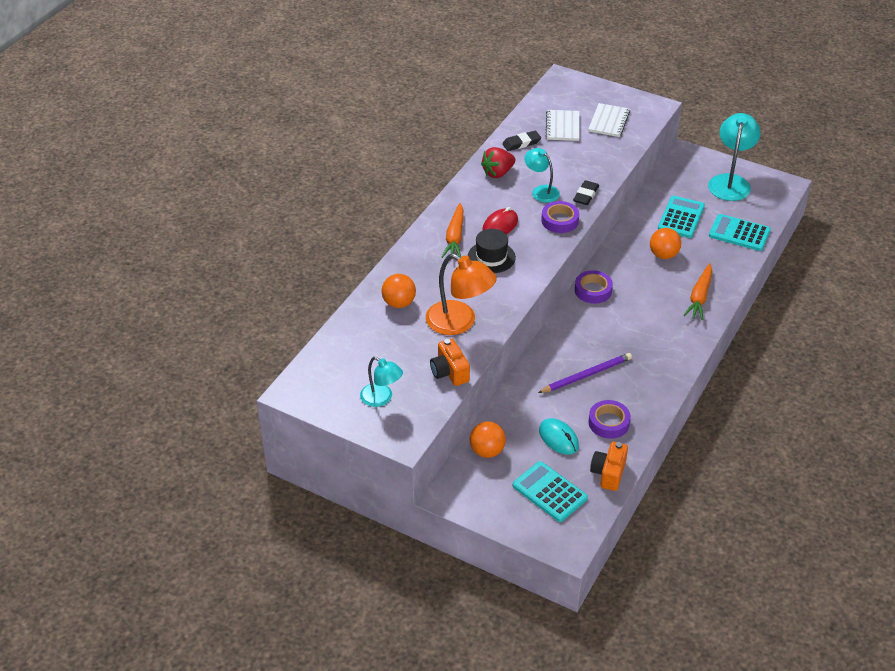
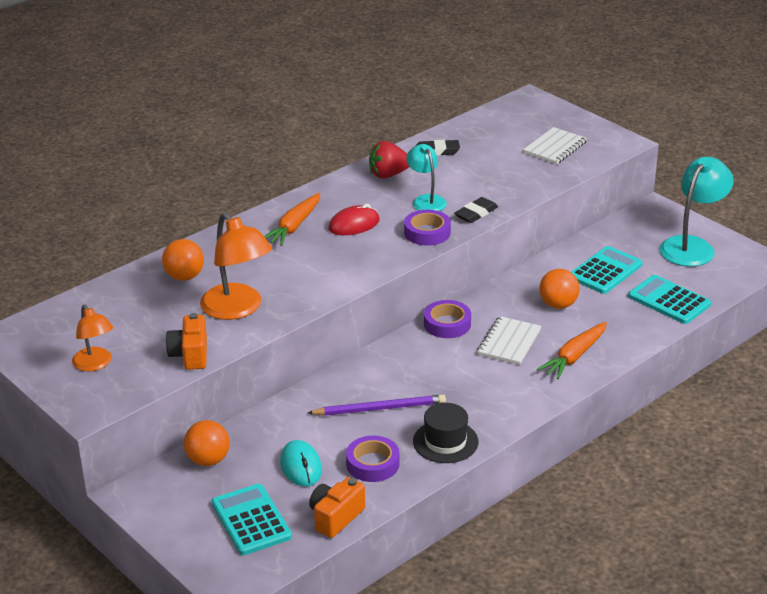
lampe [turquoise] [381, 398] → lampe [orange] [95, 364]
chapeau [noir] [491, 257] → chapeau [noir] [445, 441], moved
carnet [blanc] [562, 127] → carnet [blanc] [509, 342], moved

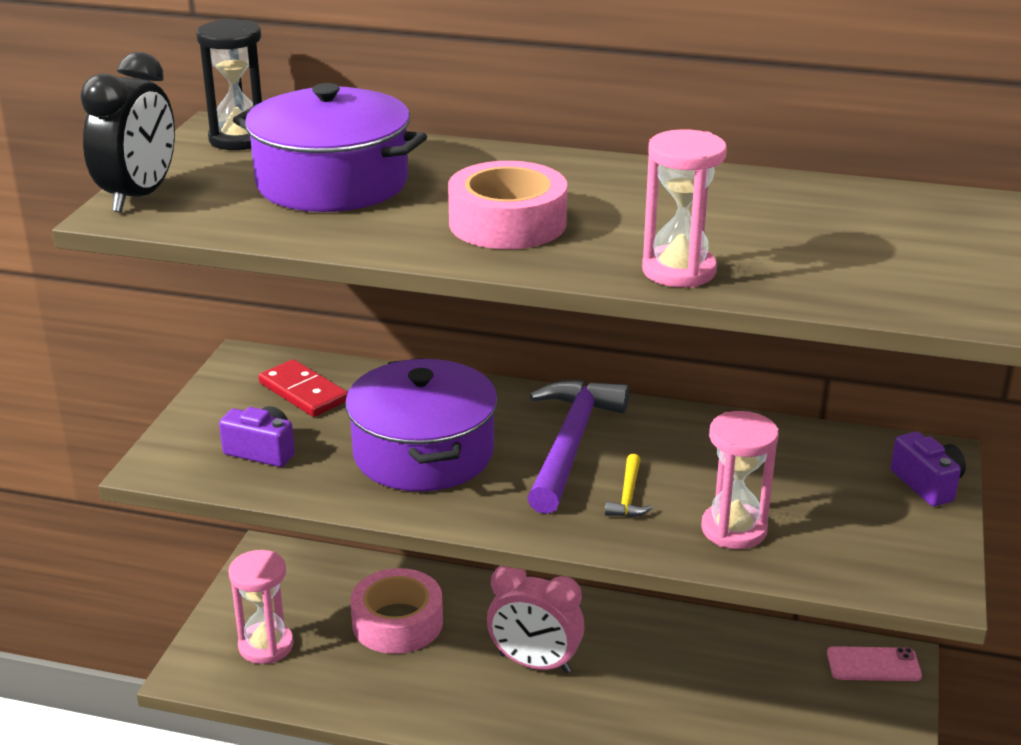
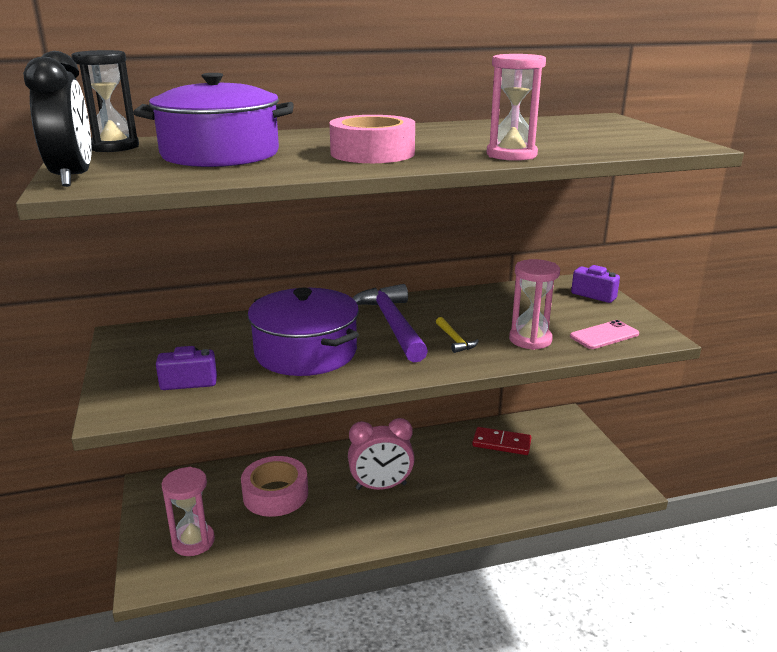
domino [rouge] [303, 392] → domino [rouge] [501, 443], moved
téléphone [rose] [873, 665] → téléphone [rose] [604, 335], moved

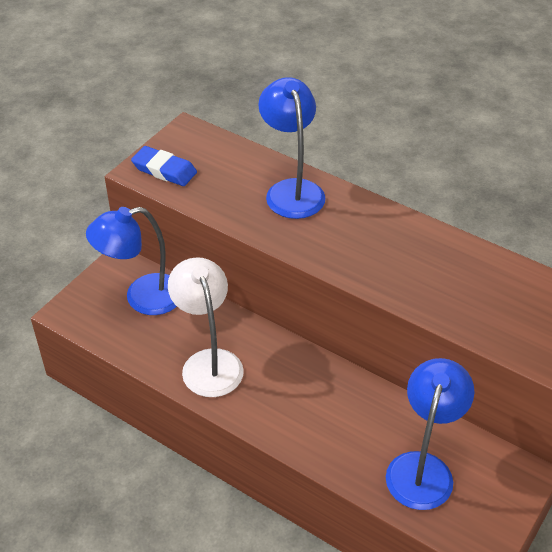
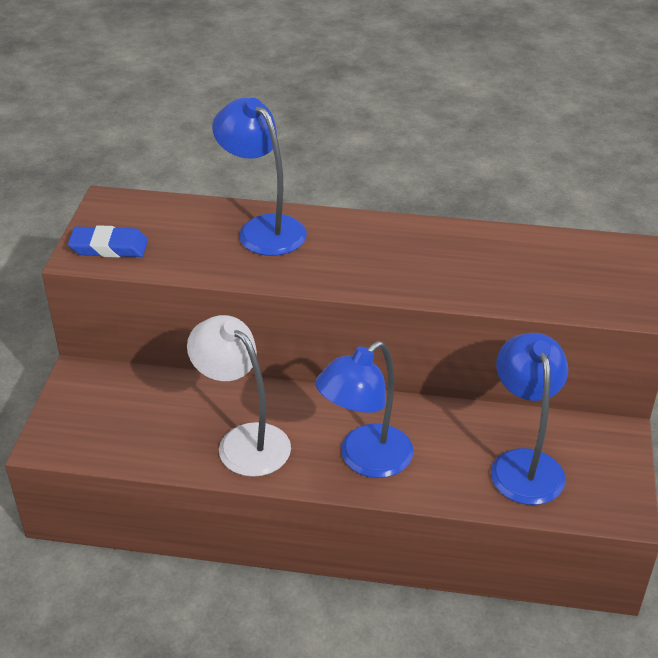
lampe [bleu] [142, 297] → lampe [bleu] [365, 460], moved

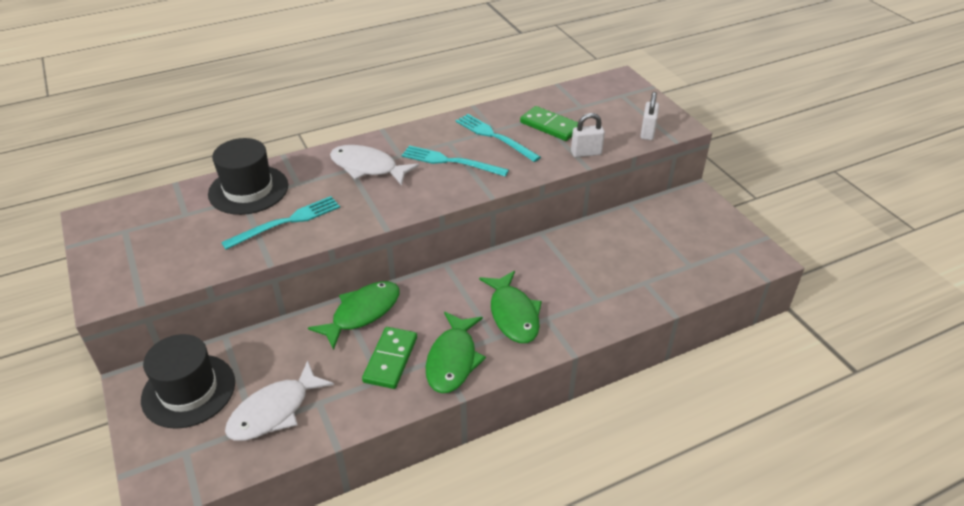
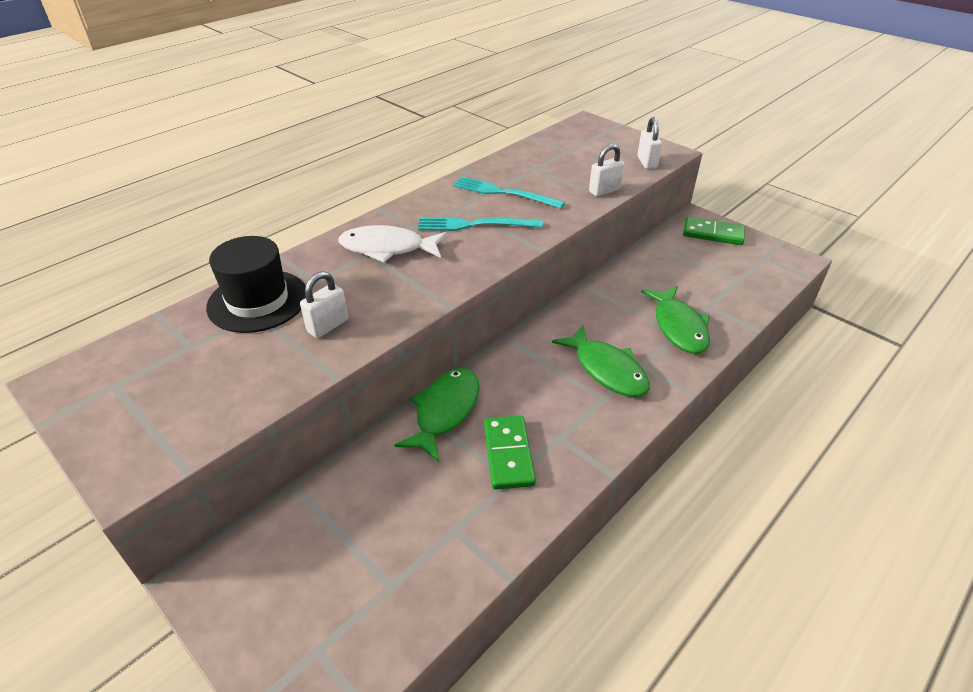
chapeau [noir] [188, 390] → -
fourchette [turquoise] [286, 222] → cadenas [blanc] [328, 326]
poisson [blanc] [274, 411] → -
poisson [vert] [453, 360] → poisson [vert] [678, 327], moved
domino [vert] [550, 126] → domino [vert] [713, 234], moved

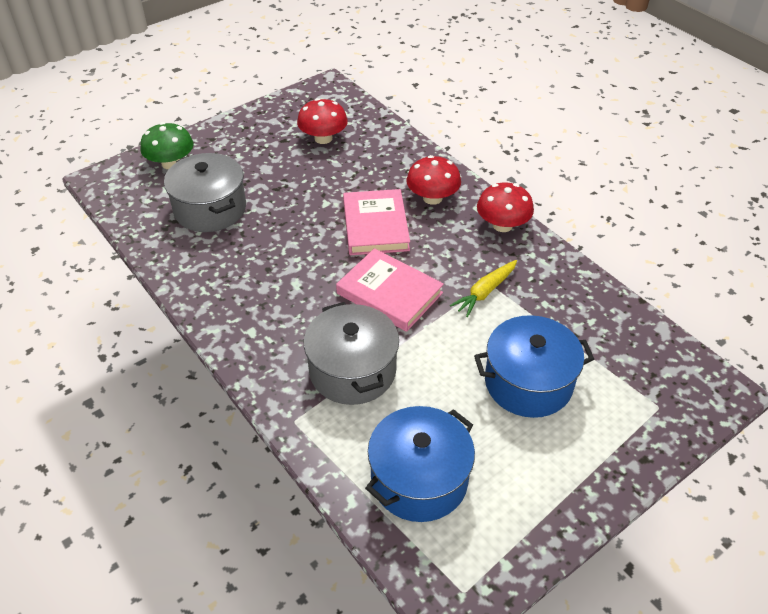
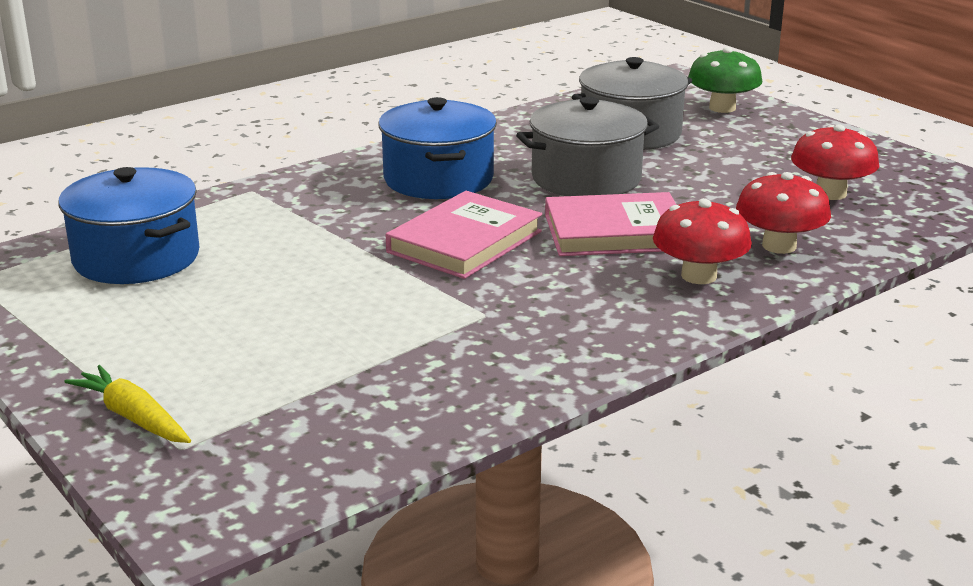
marmite [gris] [352, 370] → marmite [gris] [586, 178], moved
carotte [jaune] [485, 292] → carotte [jaune] [133, 417], moved
marmite [bleu] [528, 382] → marmite [bleu] [438, 179], moved
champignon [rouge] [502, 225] → champignon [rouge] [779, 246], moved

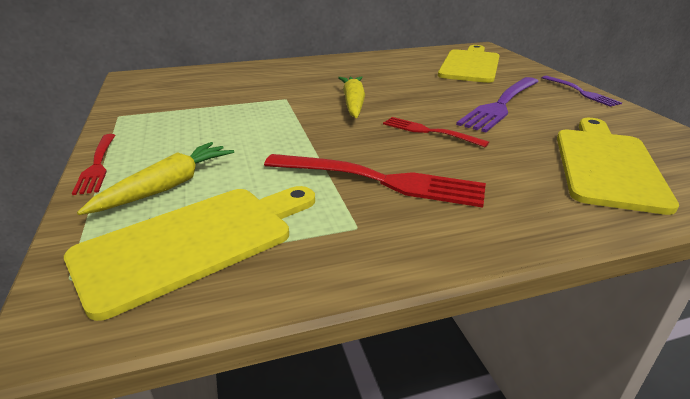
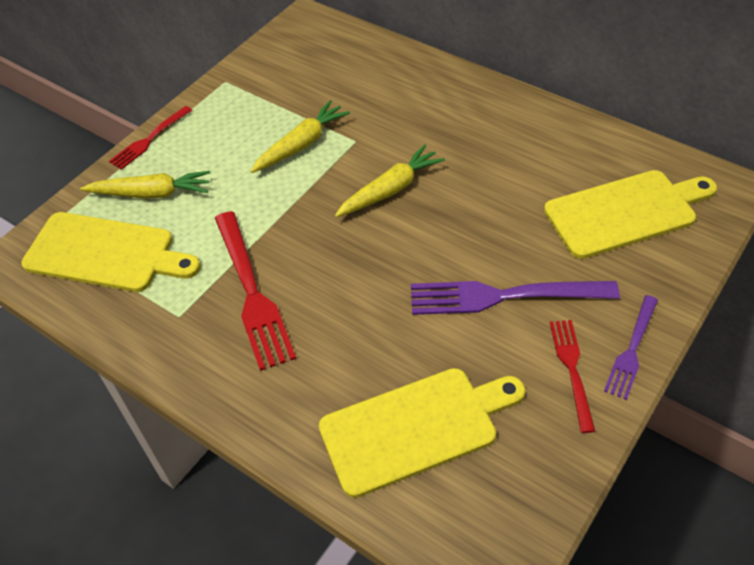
fourchette [rouge] [429, 132] → fourchette [rouge] [572, 369], moved
- → carotte [jaune] [301, 144]

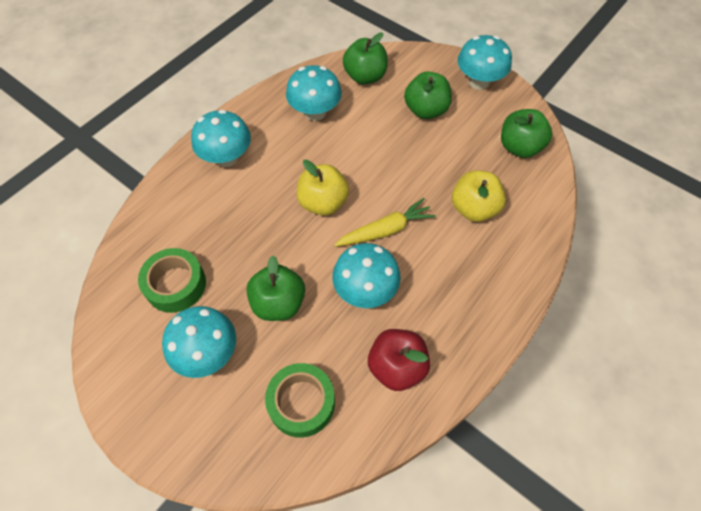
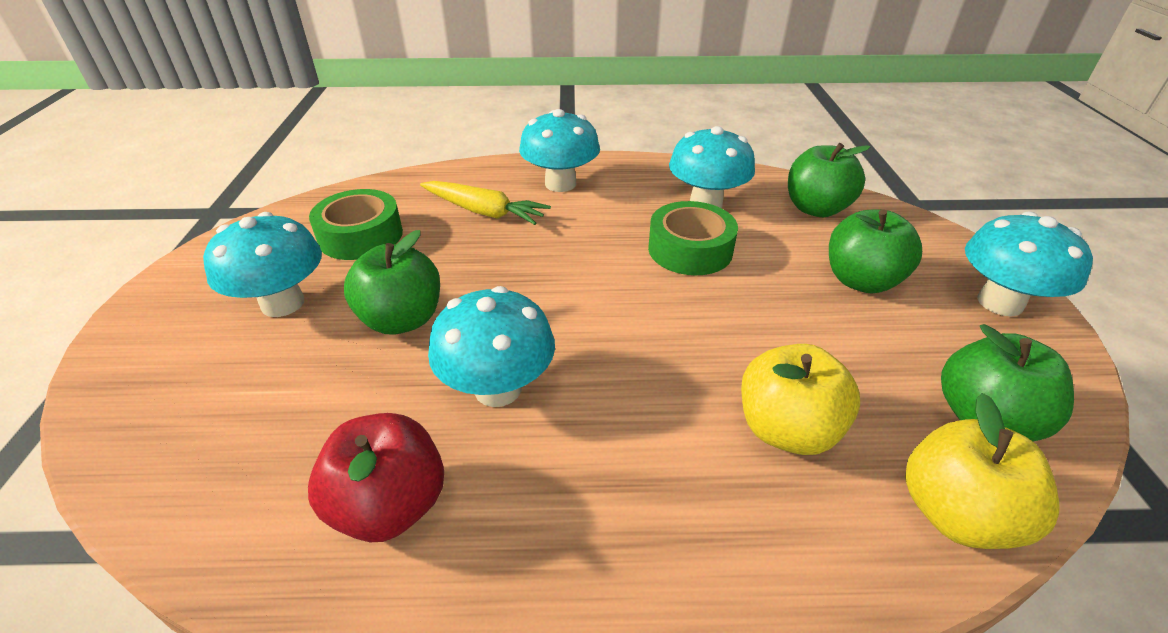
ruban adhésif [vert] [301, 403] → ruban adhésif [vert] [690, 249], moved
pomme [jaune] [323, 203] → pomme [jaune] [955, 514], moved
carotte [jaune] [385, 230] → carotte [jaune] [484, 212], moved

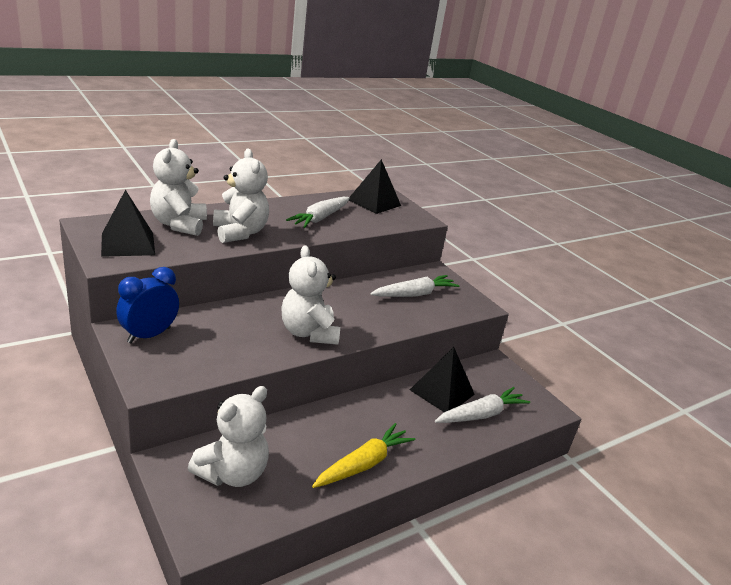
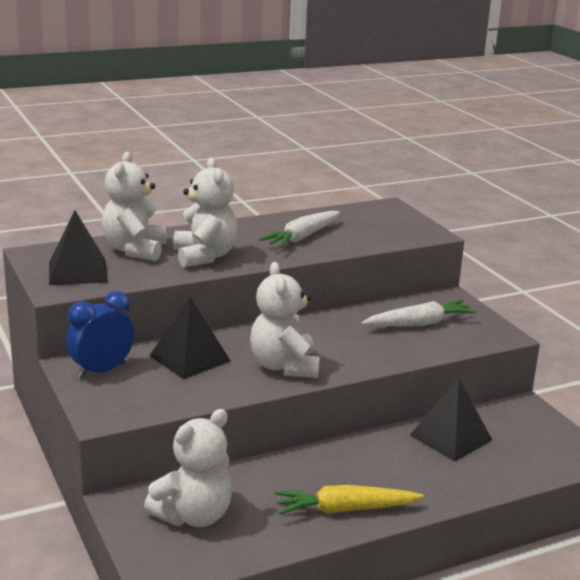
carotte [jaune] [363, 464] → carotte [jaune] [345, 510], 150 degrees counterclockwise
pyramide [noir] [374, 202] → pyramide [noir] [189, 358], moved
carotte [blanc] [481, 415] → -

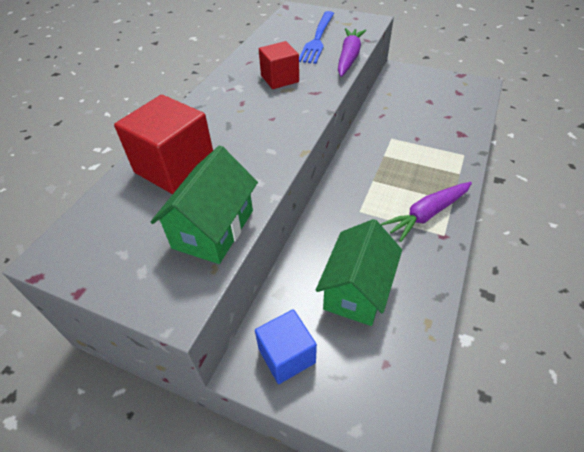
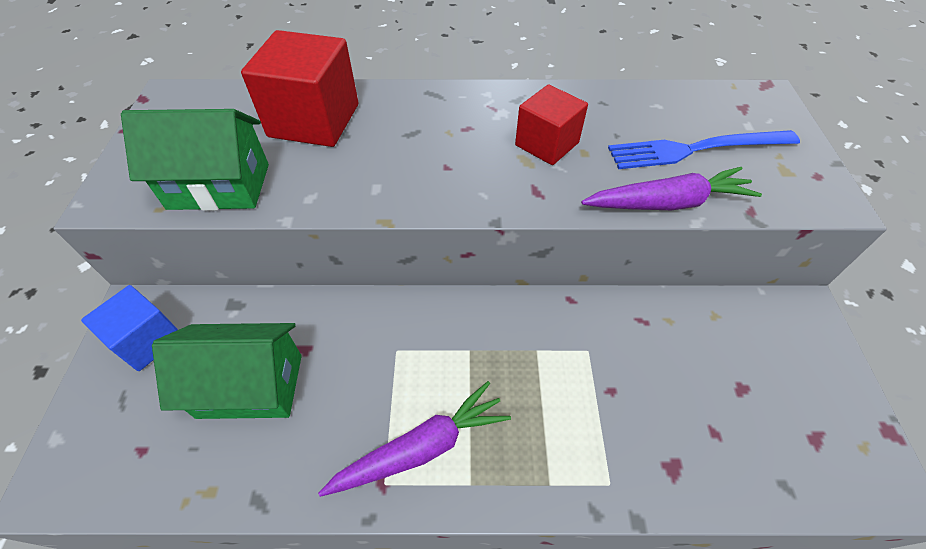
carotte [violet] [427, 214] → carotte [violet] [421, 447], 120 degrees clockwise

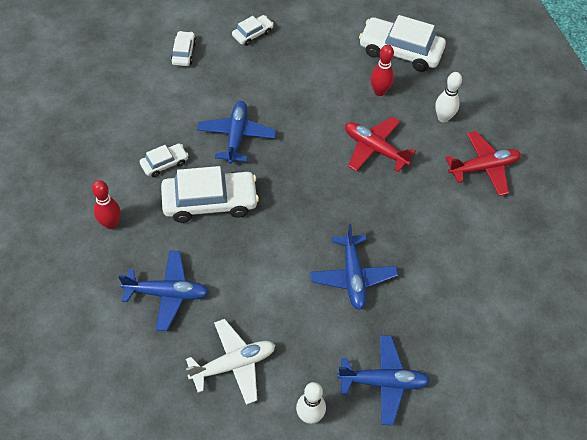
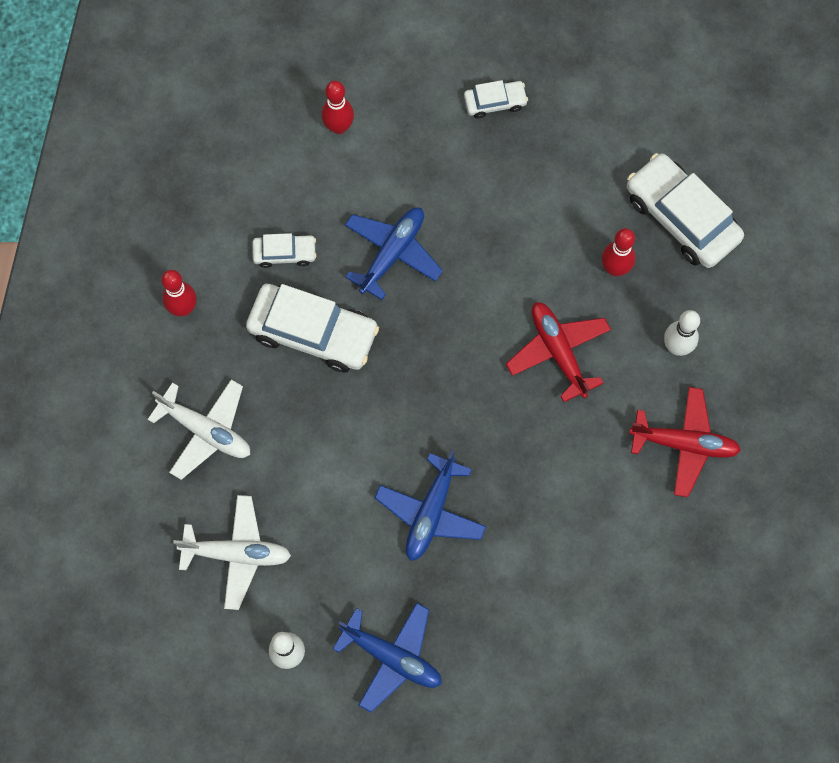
avion [bleu] [167, 293] → avion [blanc] [205, 431]
voiture [blanc] [183, 53] → -
- → quille [rouge] [339, 127]

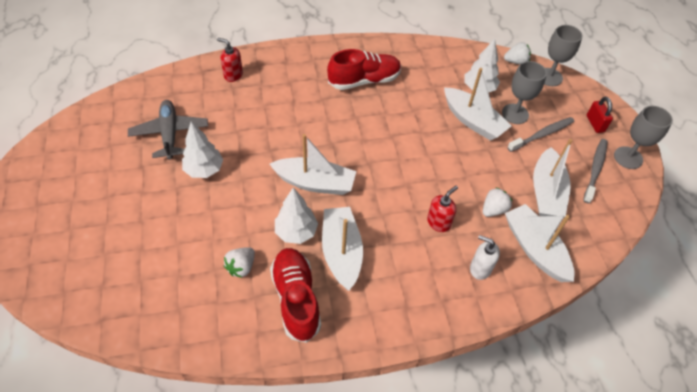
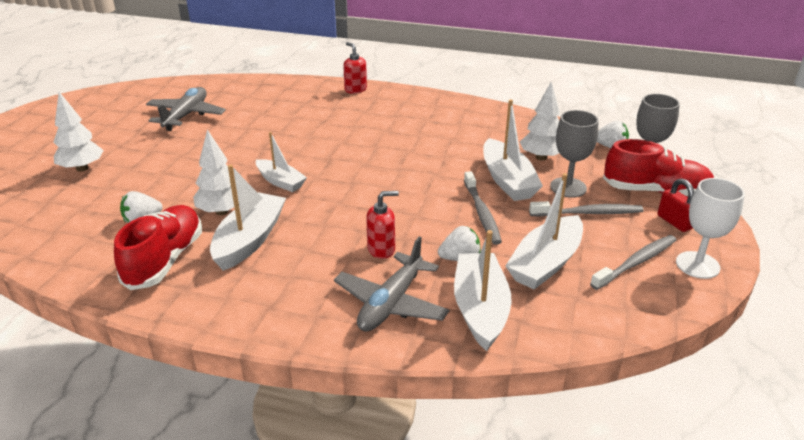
arbre [blanc] [204, 170] → arbre [blanc] [82, 168], moved
distributeur de savon [rouge] [233, 75] → distributeur de savon [rouge] [355, 89], moved
bateau [blanc] [315, 183] → bateau [blanc] [280, 181], x0.64
chaussure [rouge] [364, 80] → chaussure [rouge] [655, 191], moved
distributeur de savon [blanc] [480, 268] → avion [gris] [391, 303]
cadenas [rouge] [595, 124] → cadenas [rouge] [674, 222], 45 degrees counterclockwise
verre à pied [gris] [628, 158] → verre à pied [blanc] [697, 265]
- → brosse à dents [gris] [482, 213]

